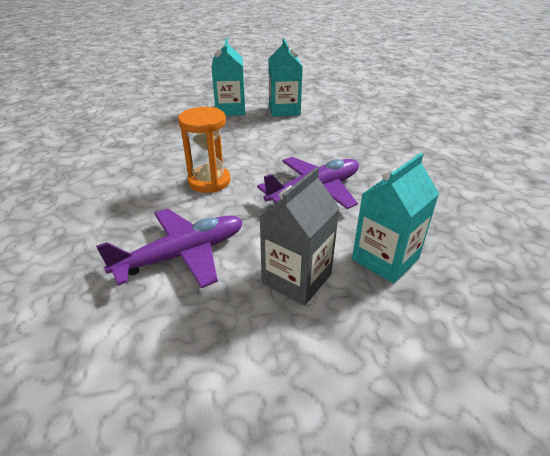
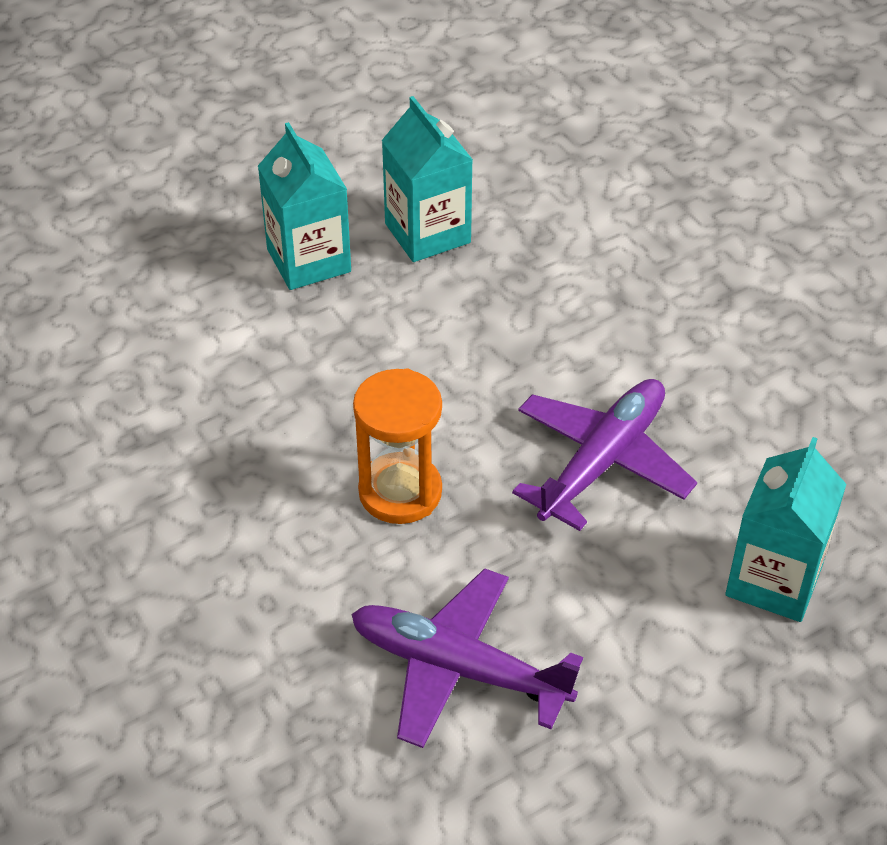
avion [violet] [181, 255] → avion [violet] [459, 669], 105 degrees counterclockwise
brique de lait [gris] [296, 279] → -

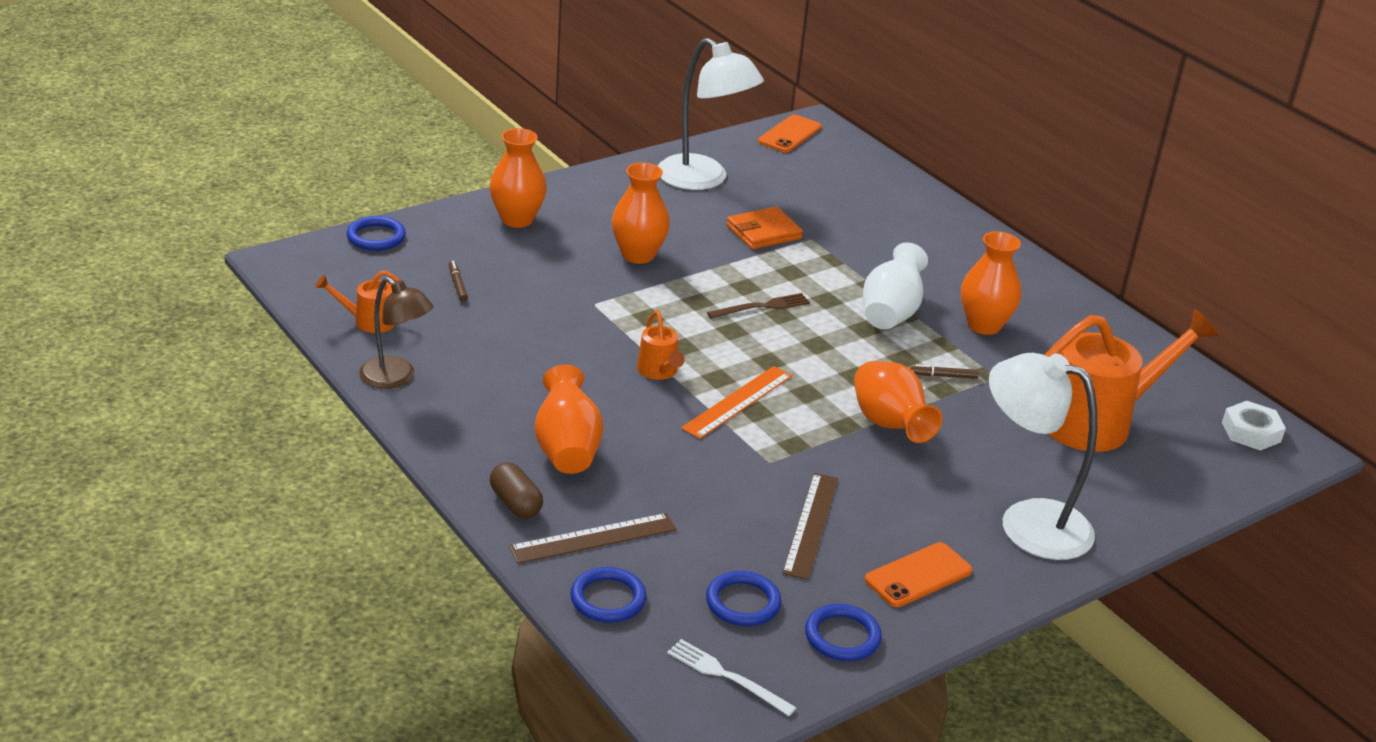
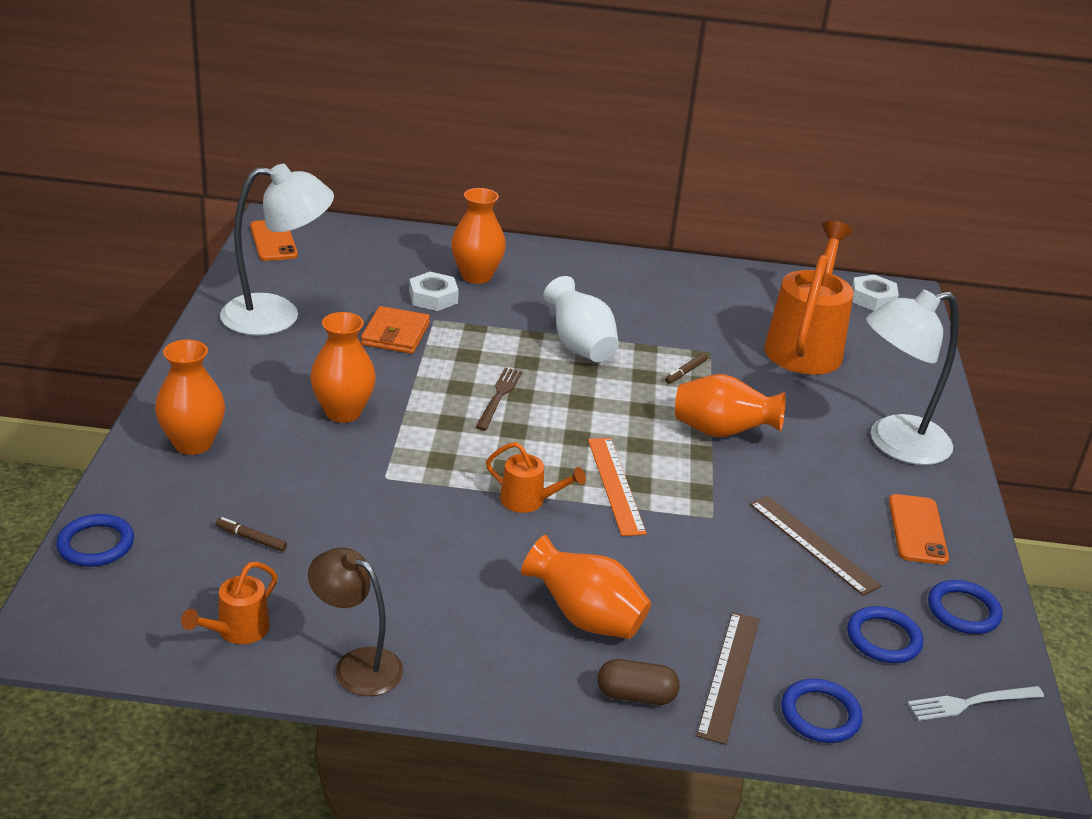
lampe [marron] [396, 378] → lampe [marron] [357, 665], 135 degrees counterclockwise
vase [orange] [984, 325] → vase [orange] [476, 276], moved
- → écrou [blanc] [433, 297]

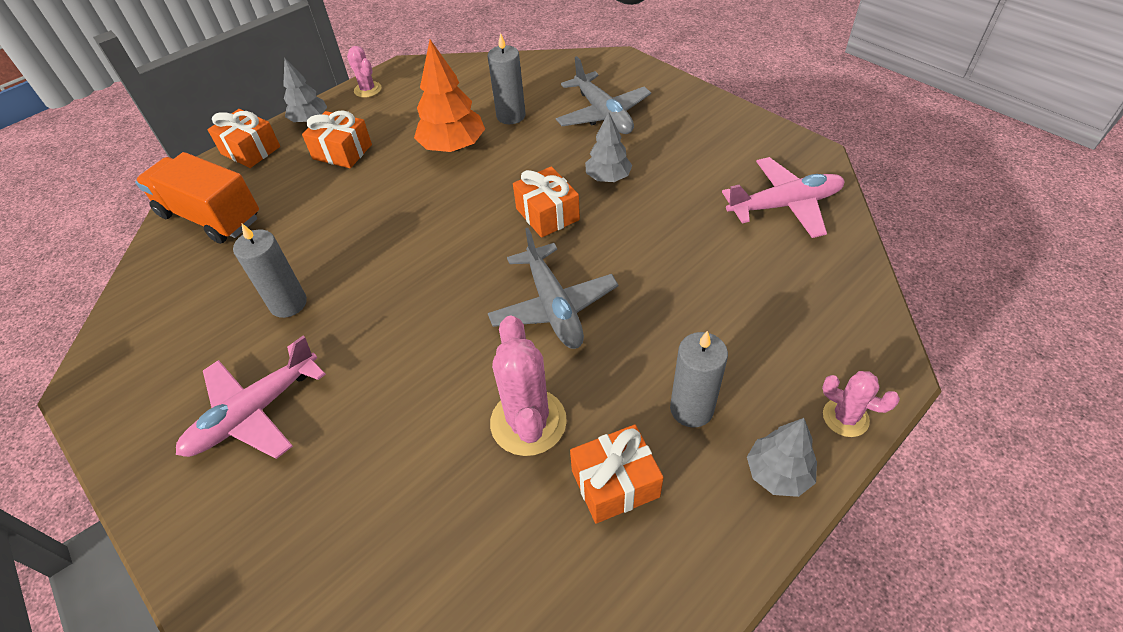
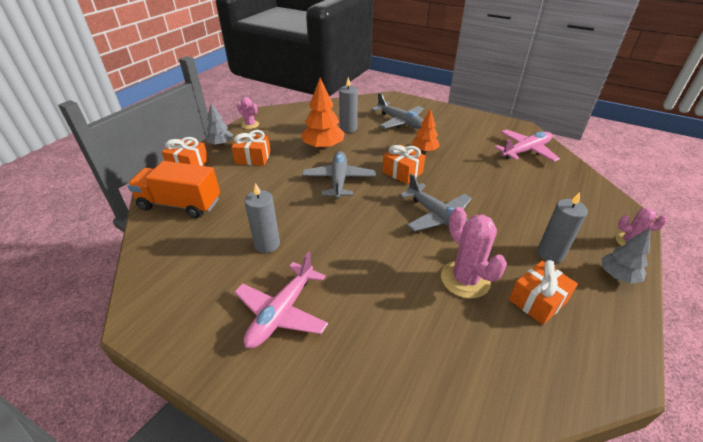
arbre [gris] [608, 178] → arbre [orange] [424, 150]
- → avion [gris] [339, 180]

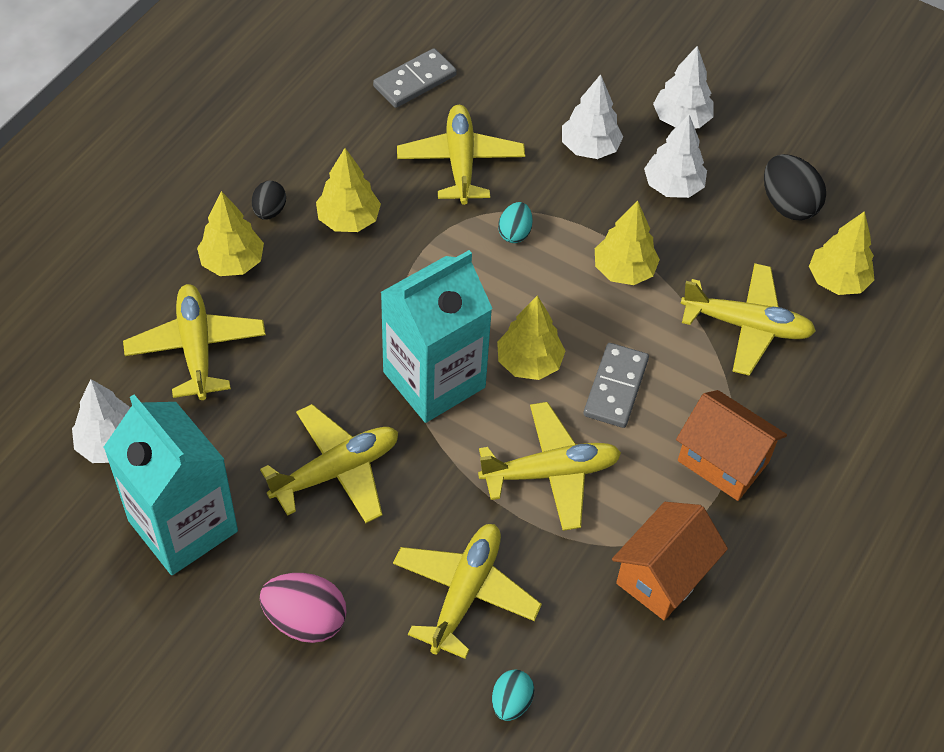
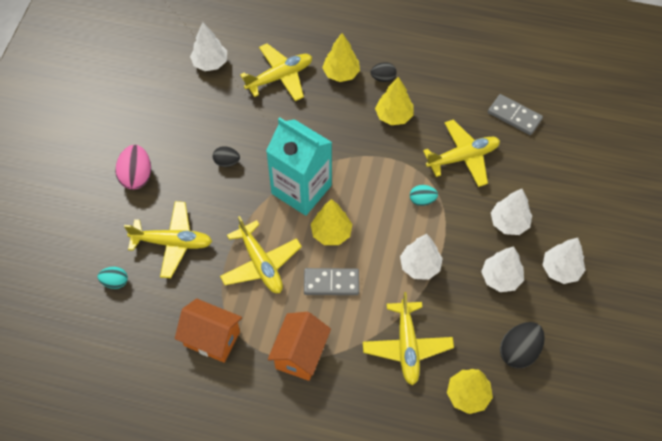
brique de lait [turquoise] [183, 526] → -
avion [jaune] [336, 471] → œuf [noir] [227, 162]
arbre [jaune] [624, 270] → arbre [blanc] [420, 266]

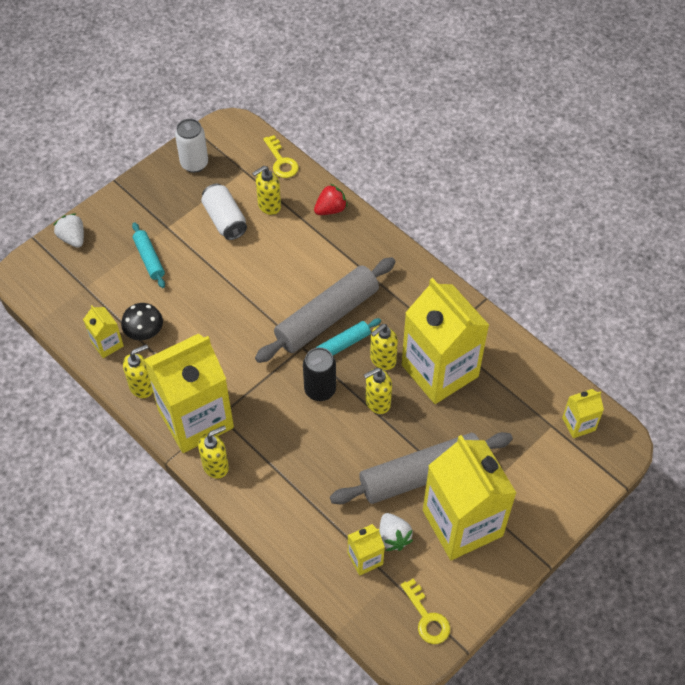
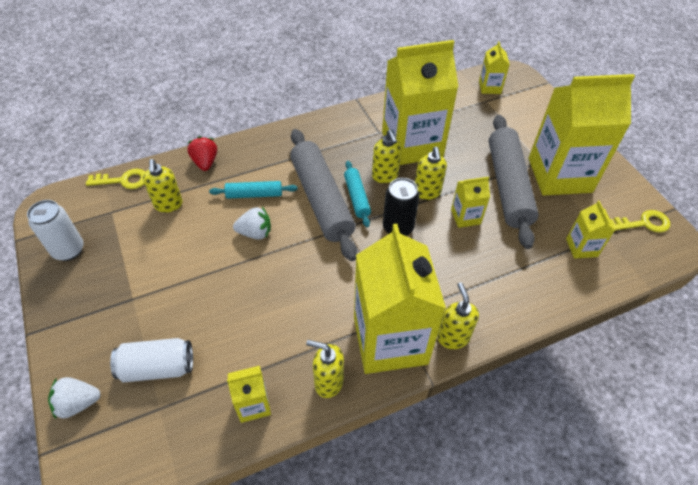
champignon [noir] [144, 332] → -
distributeur de savon [jaune] [142, 387] → distributeur de savon [jaune] [328, 382], 60 degrees counterclockwise
rouleau à pâtisserie [turquoise] [149, 259] → rouleau à pâtisserie [turquoise] [254, 194], moved
canette [blanc] [225, 220] → canette [blanc] [157, 367], moved
fraise [blanc] [393, 537] → fraise [blanc] [255, 233], moved
- → brique de lait [jaune] [465, 217]

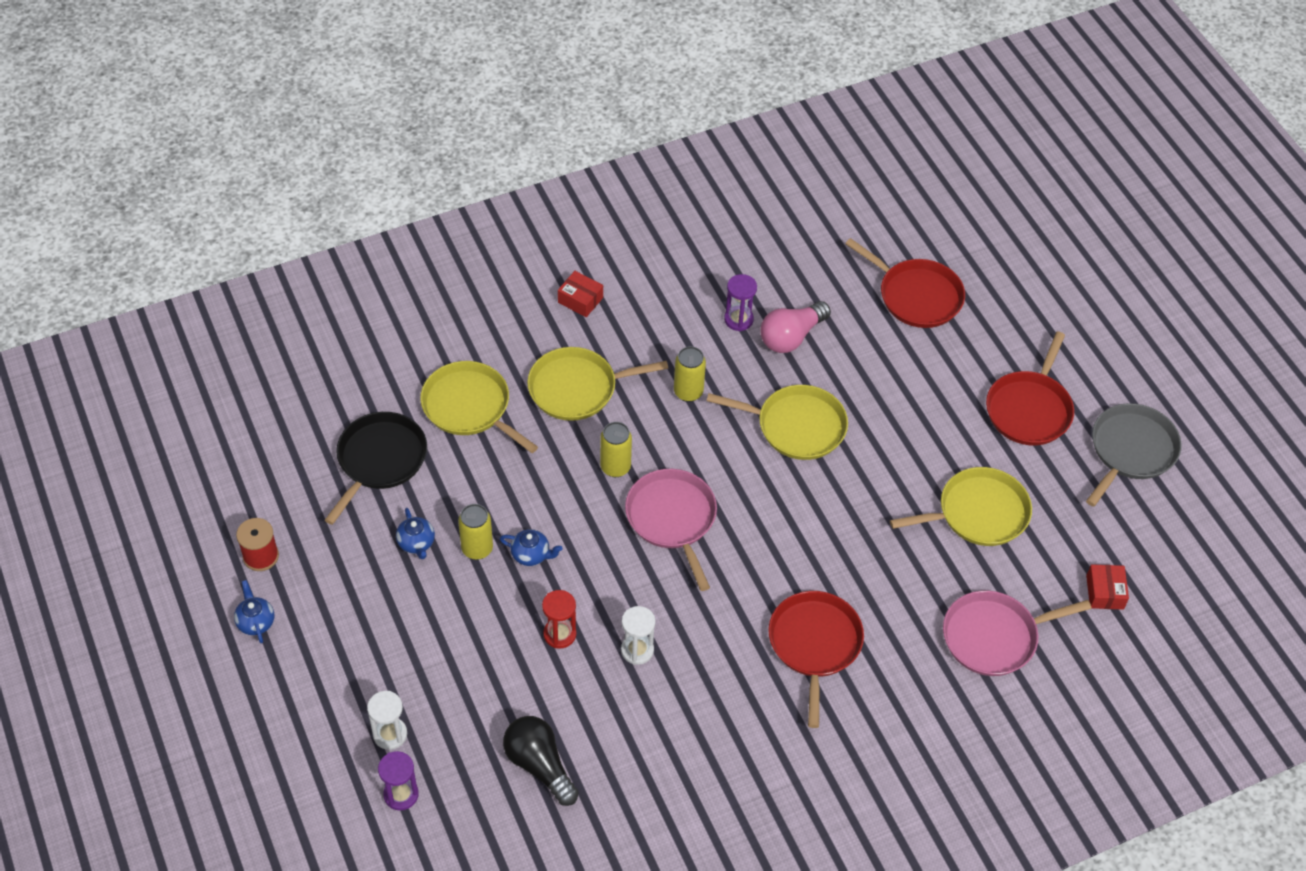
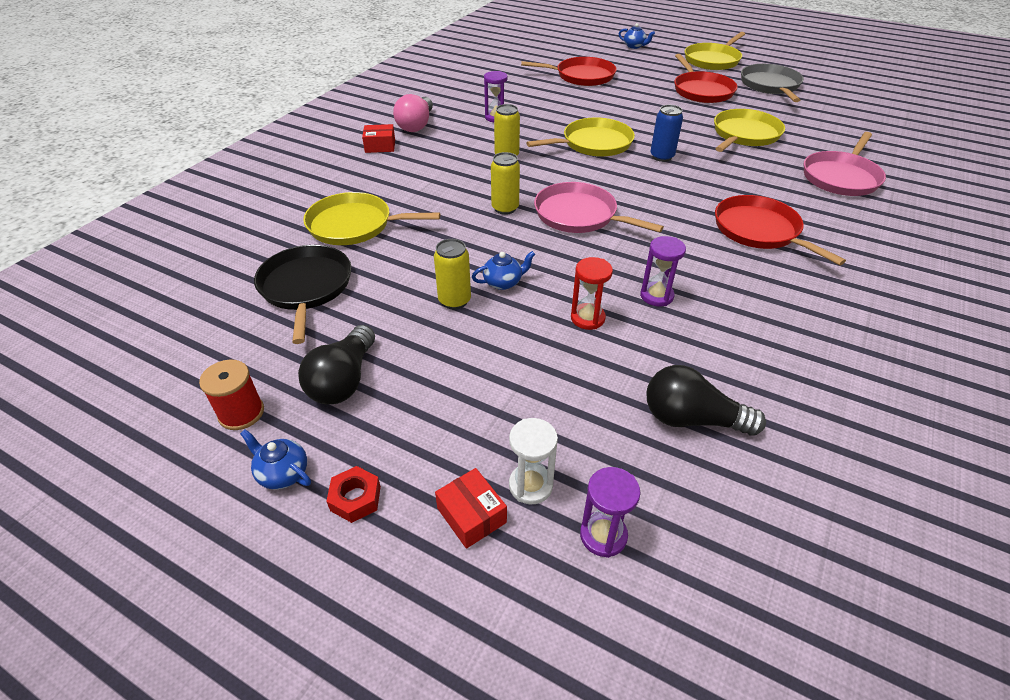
théière [bleu] [416, 543] → théière [bleu] [634, 46], moved
poêle [jaune] [577, 388] → poêle [jaune] [713, 60], moved
sablier [blanc] [637, 650] → sablier [violet] [656, 296]
ampoule [rose] [791, 337] → ampoule [rose] [416, 125], moved
boîte [rouge] [1104, 592] → boîte [rouge] [471, 515], moved
- → ampoule [noir] [343, 380]
- → écrou [rouge] [355, 498]
- → canette [bleu] [662, 157]

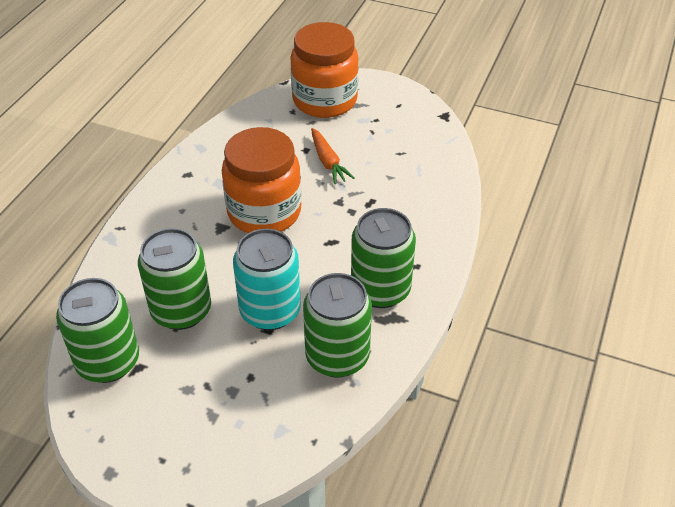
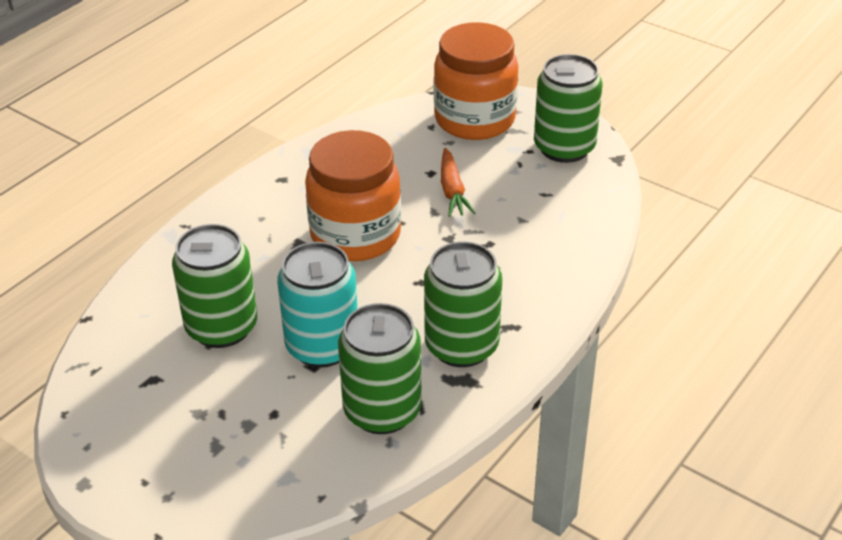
canette [vert] [108, 361] → canette [vert] [564, 148], moved

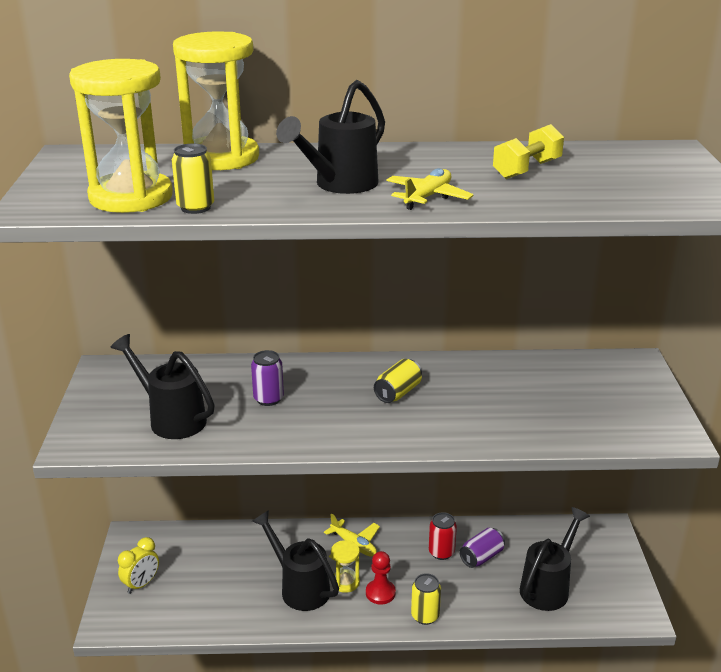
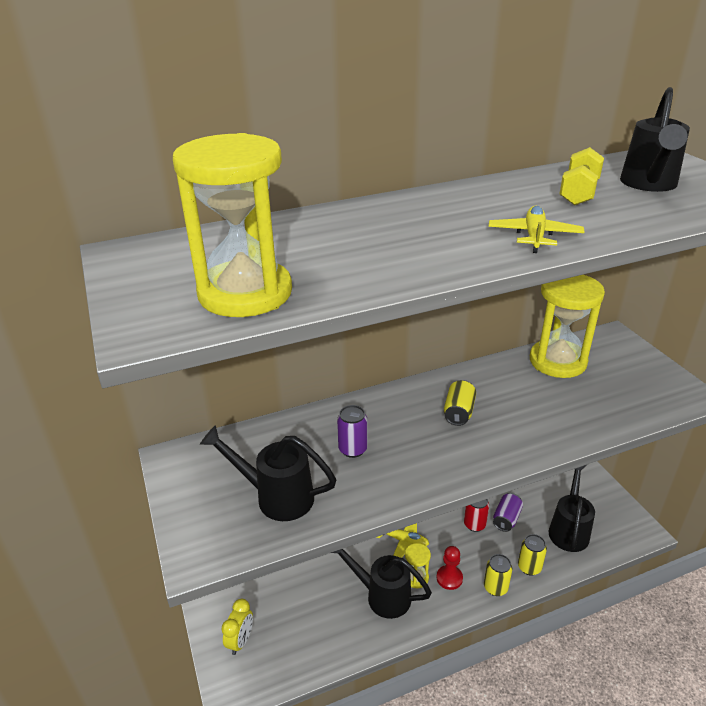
canette [jaune] [195, 207] → canette [jaune] [529, 567], moved
sablier [jaune] [222, 158] → sablier [jaune] [557, 361], moved
arrosoir [noir] [339, 185] → arrosoir [noir] [648, 185], moved

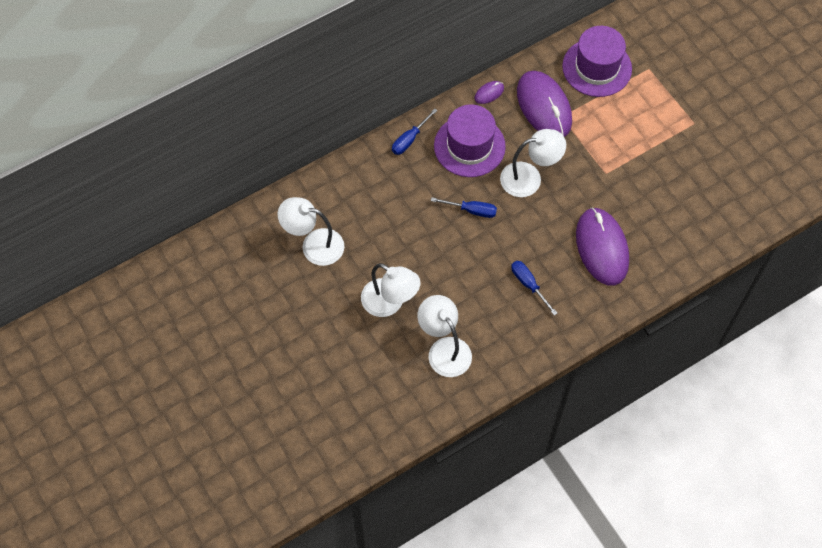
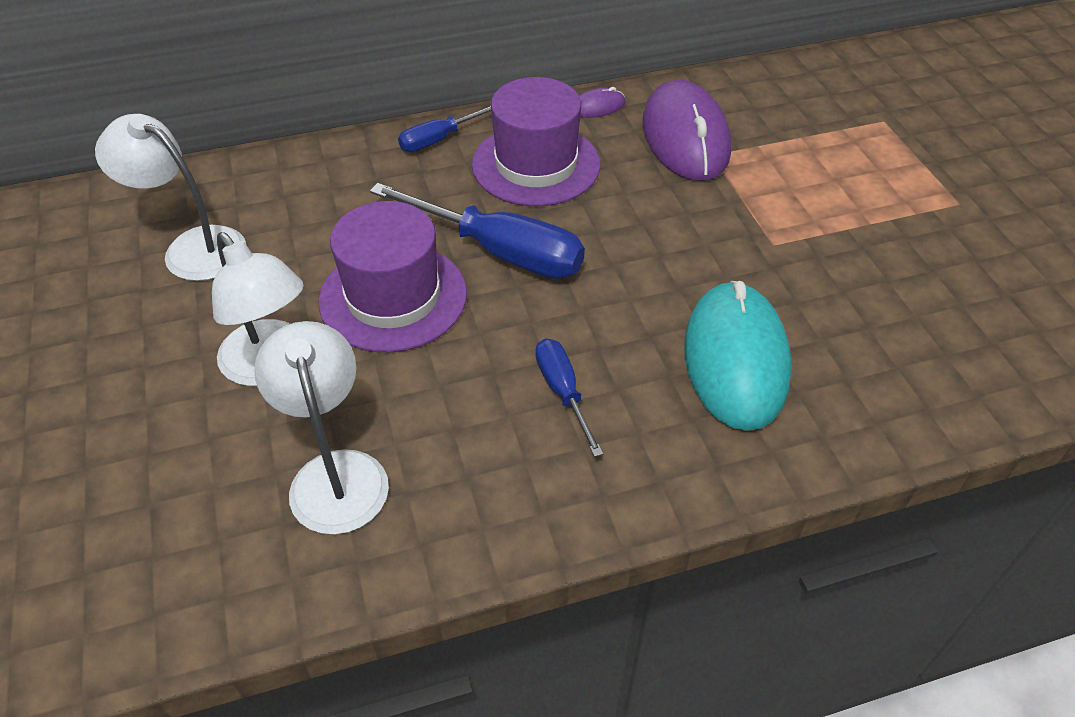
tournevis [bleu] [471, 210] → tournevis [bleu] [500, 251], x1.84
lampe [blanc] [529, 178] → -
chapeau [violet] [597, 67] → chapeau [violet] [393, 297], moved
souris [violet] [602, 248] → souris [turquoise] [735, 359]

